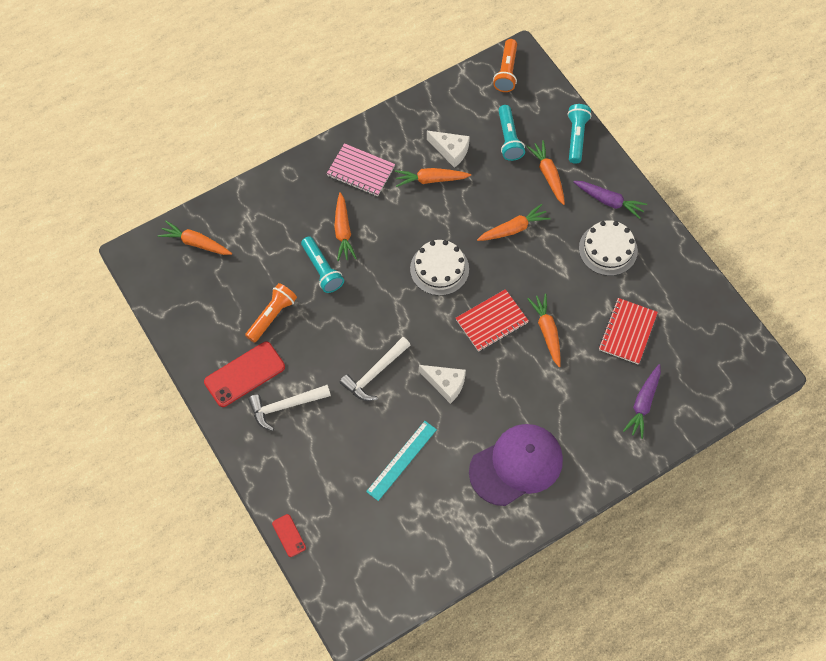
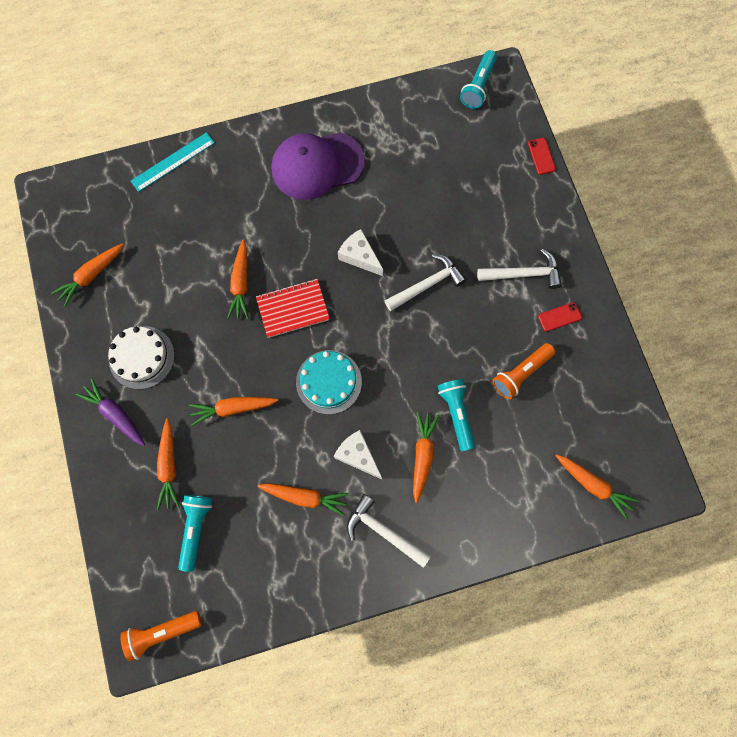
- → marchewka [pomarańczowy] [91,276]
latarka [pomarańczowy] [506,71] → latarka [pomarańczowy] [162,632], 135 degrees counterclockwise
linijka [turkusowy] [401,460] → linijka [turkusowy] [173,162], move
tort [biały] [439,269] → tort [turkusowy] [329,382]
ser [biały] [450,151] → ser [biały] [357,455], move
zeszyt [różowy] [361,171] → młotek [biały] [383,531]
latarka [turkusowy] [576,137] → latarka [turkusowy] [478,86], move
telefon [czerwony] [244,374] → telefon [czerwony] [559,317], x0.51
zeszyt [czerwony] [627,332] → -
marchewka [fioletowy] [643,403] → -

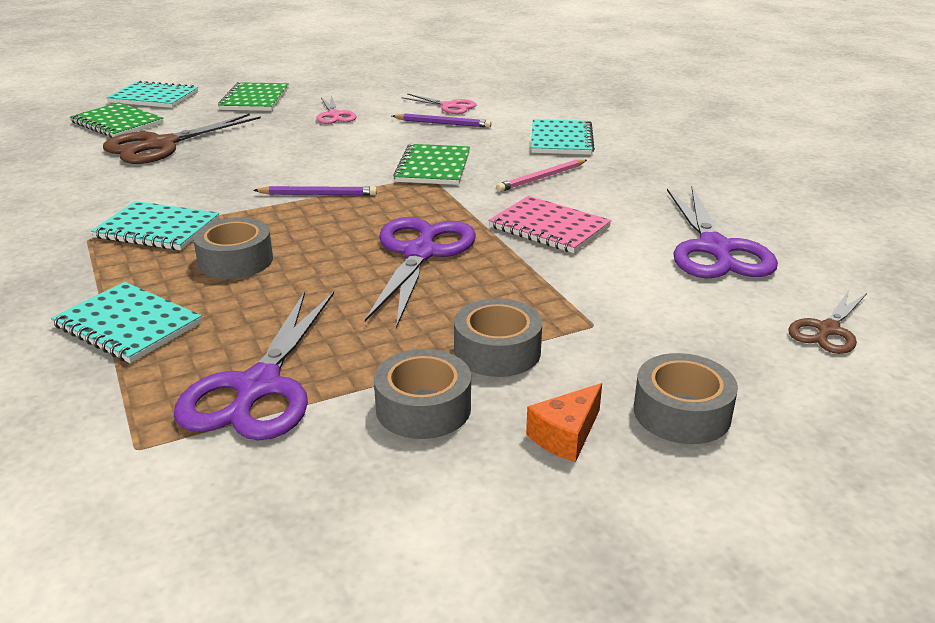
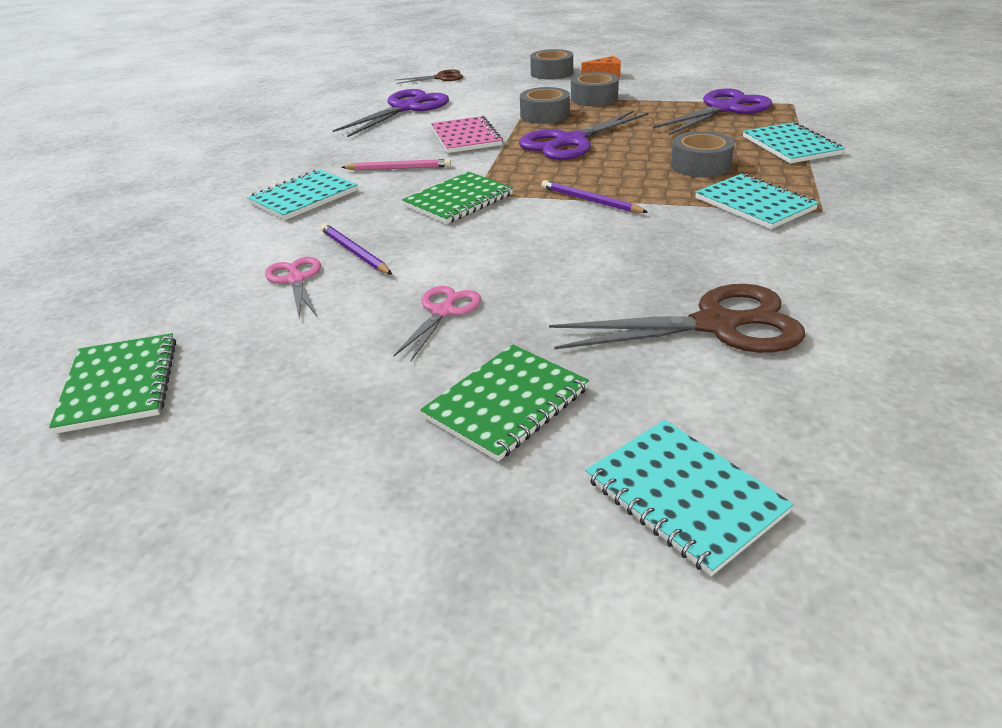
zeszyt [zielony] [117,123] → zeszyt [zielony] [120,385], move
taśma klejąca [szary] [423,408] → taśma klejąca [szary] [544,115], move

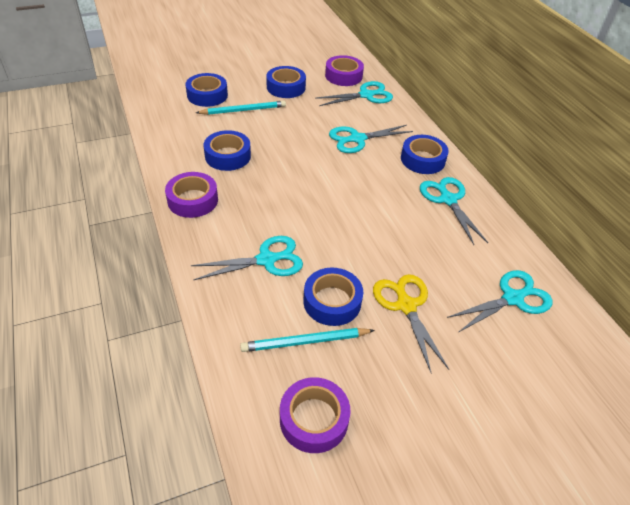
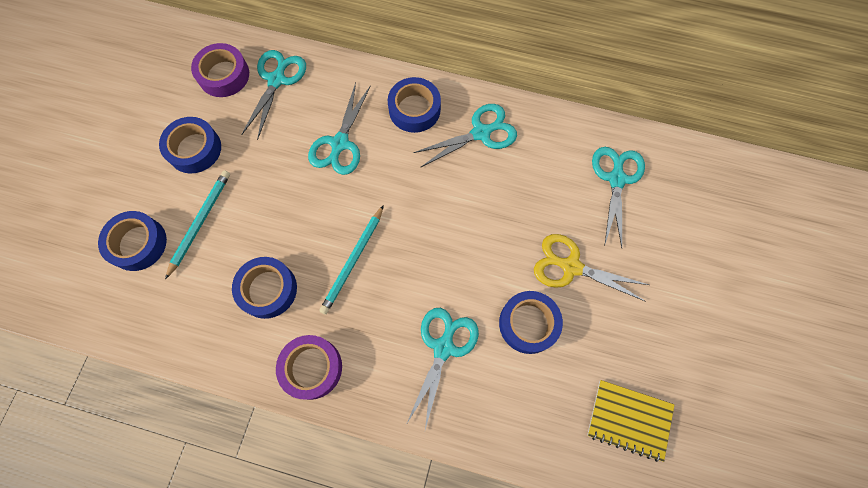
ołówek [turkusowy] [305,342] → ołówek [turkusowy] [353,261], move
nożyczki [turkusowy] [448,200] → nożyczki [turkusowy] [481,133], 135 degrees clockwise
taśma klejąca [fioletowy] [314,419] → zeszyt [żółty] [629,420]

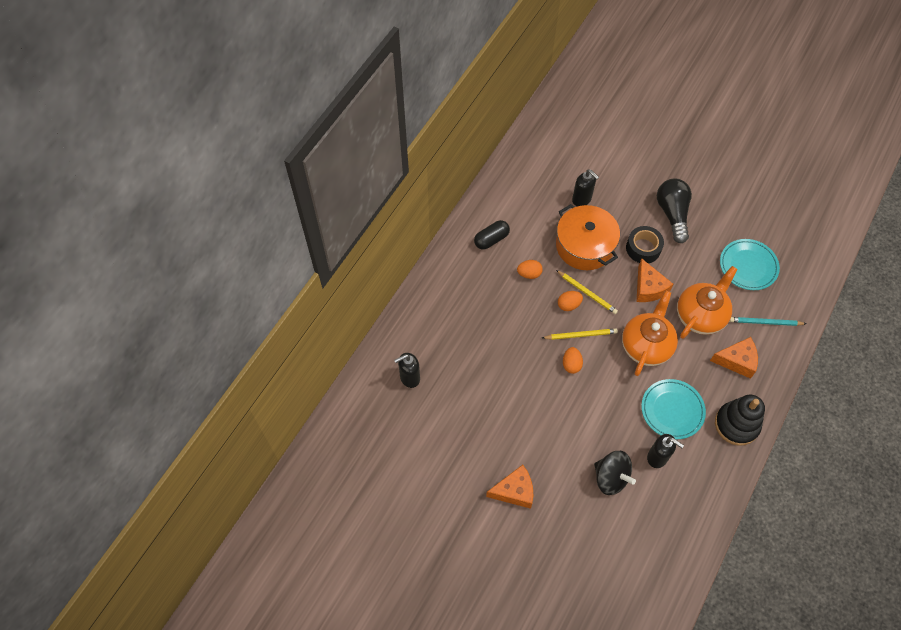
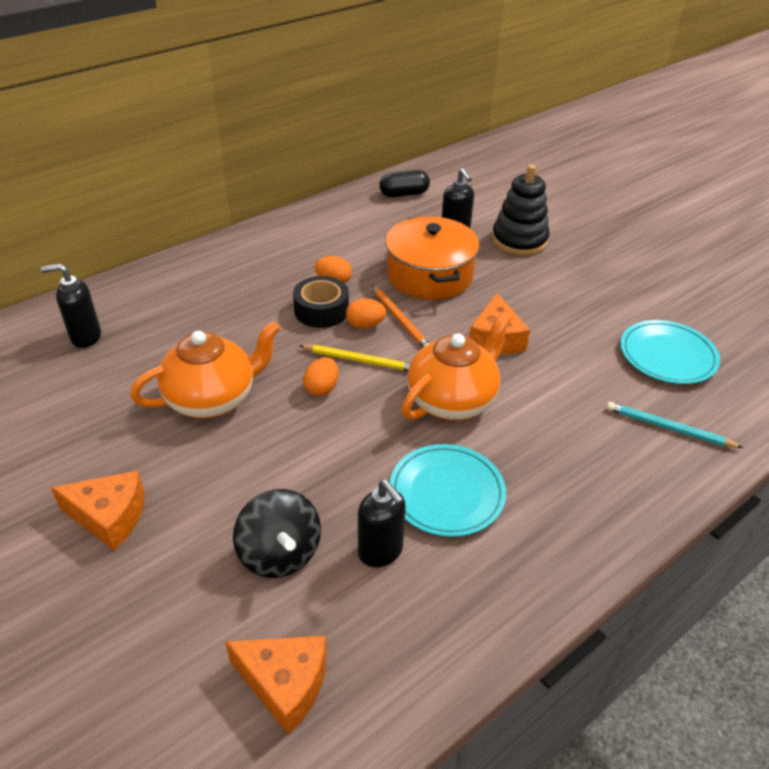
imbryk [pomarańczowy] [700,315] → imbryk [pomarańczowy] [212,398], move
ser [pomarańczowy] [737,361] → ser [pomarańczowy] [285,684], move
taśma klejąca [czarny] [643,248] → taśma klejąca [czarny] [321,310], move
ołówek [żółty] [587,293] → ołówek [pomarańczowy] [401,320]
kapsułka [czarny] [491,239] → kapsułka [czarny] [404,194], move
zabawka nakładanka [czarny] [736,424] → zabawka nakładanka [czarny] [519,240], move
żarówka [czarny] [672,214] → -

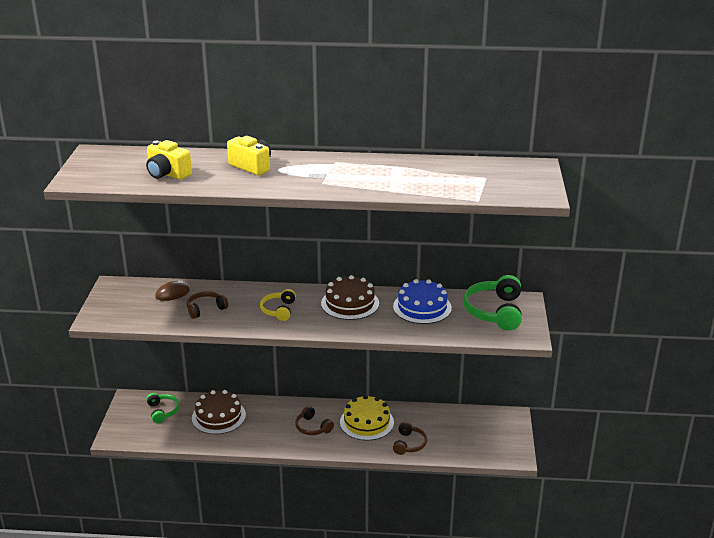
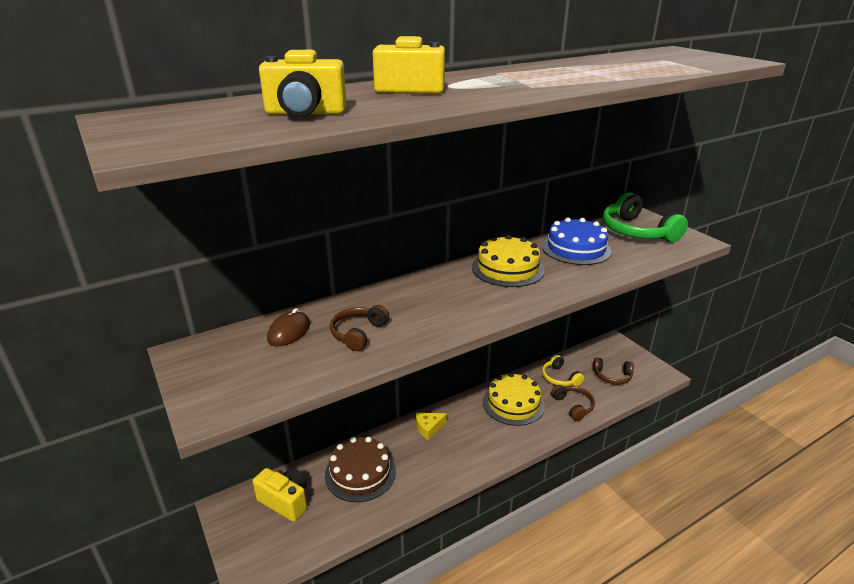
słuchawki [zielony] [162,411] → aparat fotograficzny [żółty] [285,501]
- → ser [żółty] [429,428]
tort [brązowy] [350,303] → tort [żółty] [507,268]
słuchawki [żółty] [279,310] → słuchawki [żółty] [560,378], move
słuchawki [brązowy] [312,427] → słuchawki [brązowy] [612,376], move

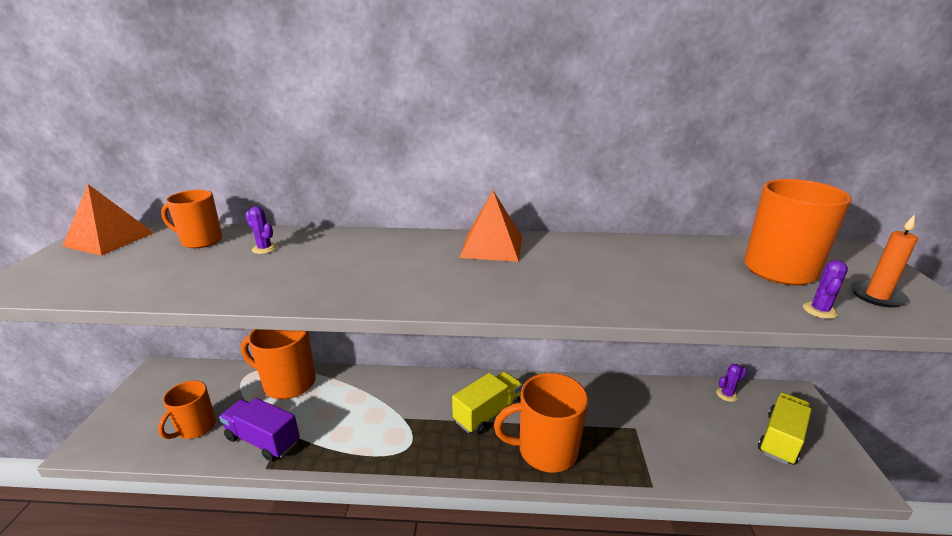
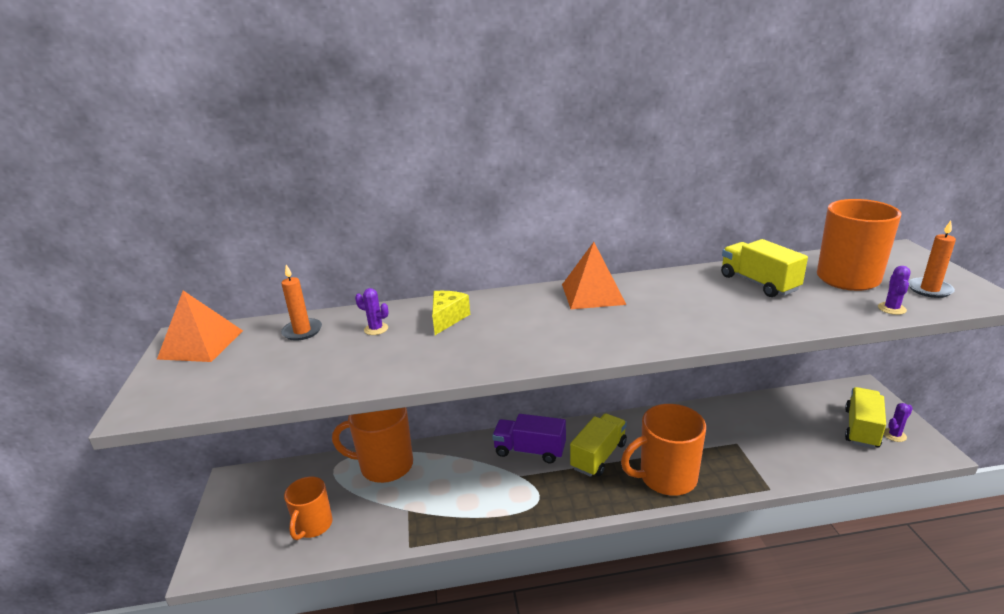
kubek [pomarańczowy] [201,241] → świeca [pomarańczowy] [302,331]
- → ser [żółty] [447,319]
ciężarówka [fioletowy] [263,440] → ciężarówka [fioletowy] [530,451], move
- → ciężarówka [żółty] [758,283]
kaktus [fioletowy] [726,394] → kaktus [fioletowy] [894,435], move

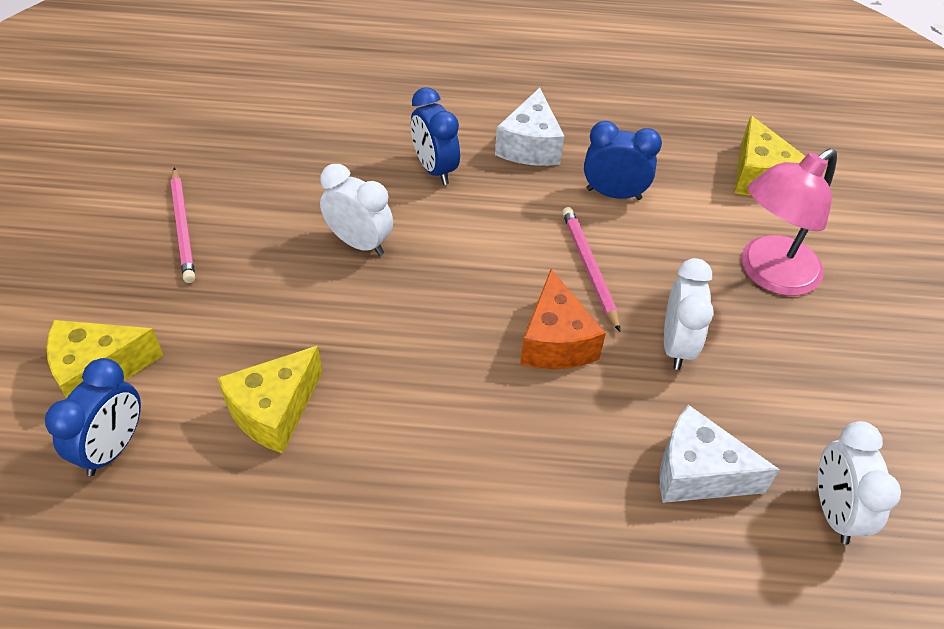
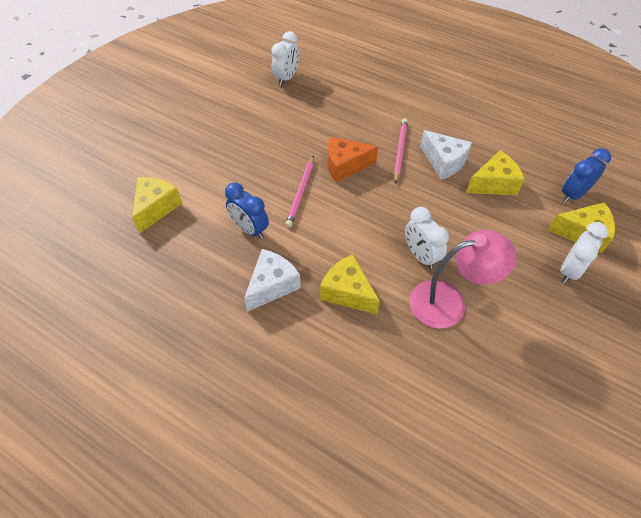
budzik [niebieski] [434,169] → ser [żółty] [347,292]
ser [pomarańczowy] [555,341] → ser [pomarańczowy] [345,166], 120 degrees counterclockwise
ołówek [różowy] [183,227] → ołówek [różowy] [399,151], move
lampka [różowy] [769,274] → lampka [różowy] [449,302], move
ser [biały] [697,473] → ser [biały] [444,162], move
budzik [biały] [676,345] → budzik [biały] [569,270], move

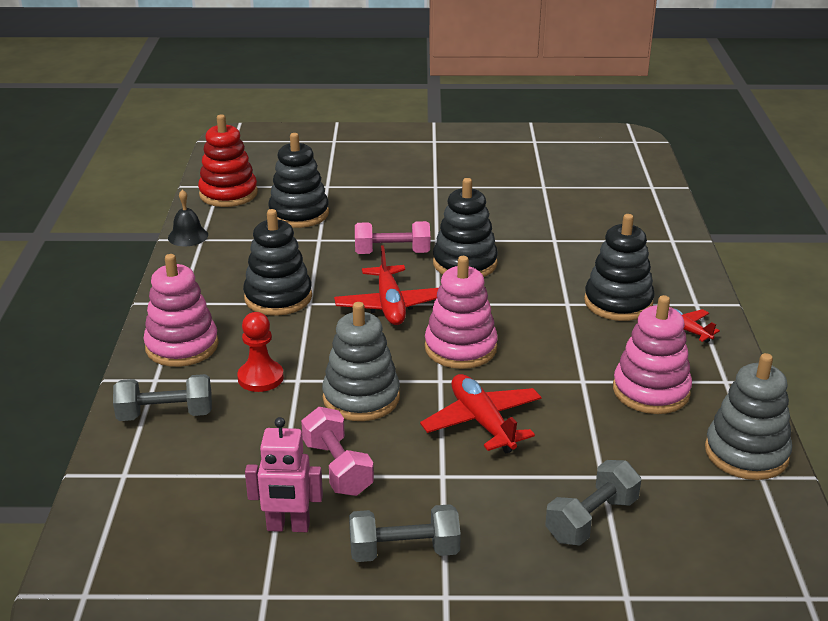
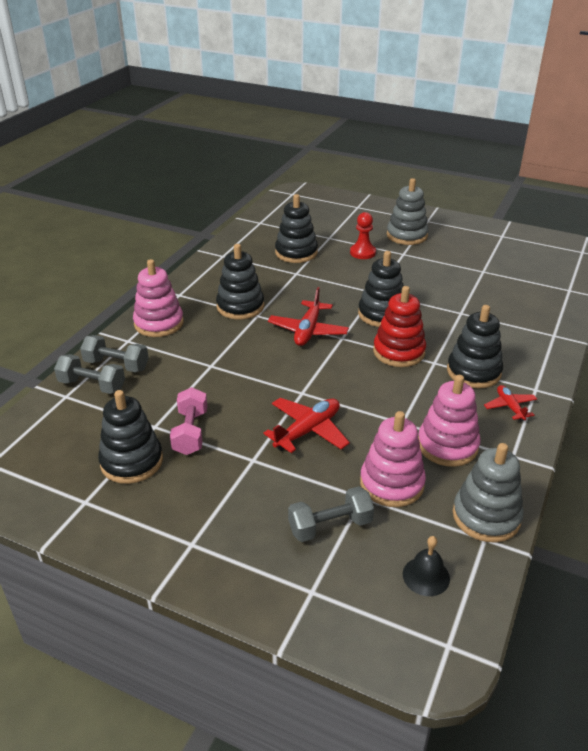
hantel [szary] [404,551] → hantel [szary] [92,385], move
robot [różowy] [288,527] → zabawka nakładanka [czarny] [132,461]
samolot [czerwony] [482,422] → samolot [czerwony] [308,431], 45 degrees clockwise
pionek [czerwony] [260,378] → pionek [czerwony] [362,252], move
zabawka nakładanka [różowy] [460,348] → zabawka nakładanka [różowy] [391,483], move
zabawka nakładanka [czerwony] [228,194] → zabawka nakładanka [czerwony] [399,352], move
zabawka nakładanka [szary] [361,398] → zabawka nakładanka [szary] [407,235], move
dzwonek [czarny] [188,236] → dzwonek [czarny] [426,576], move
hantel [różowy] [392,253] → -

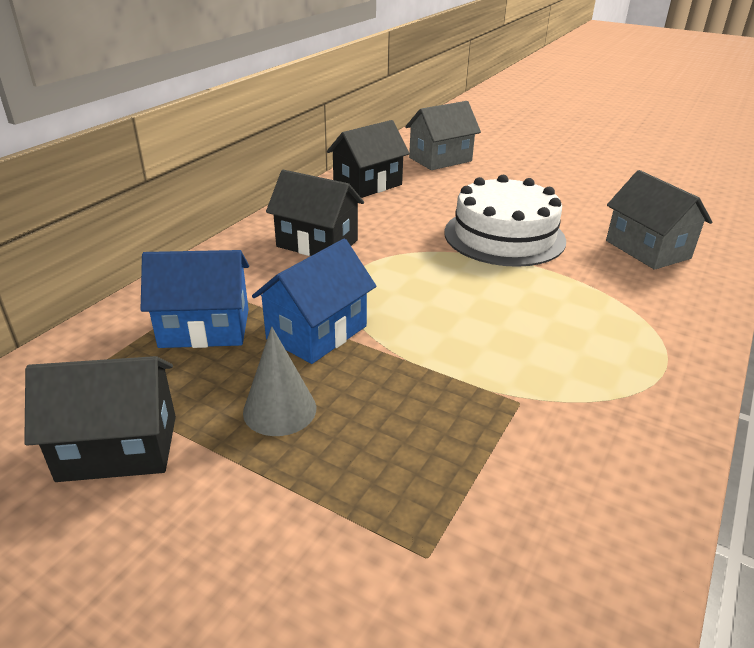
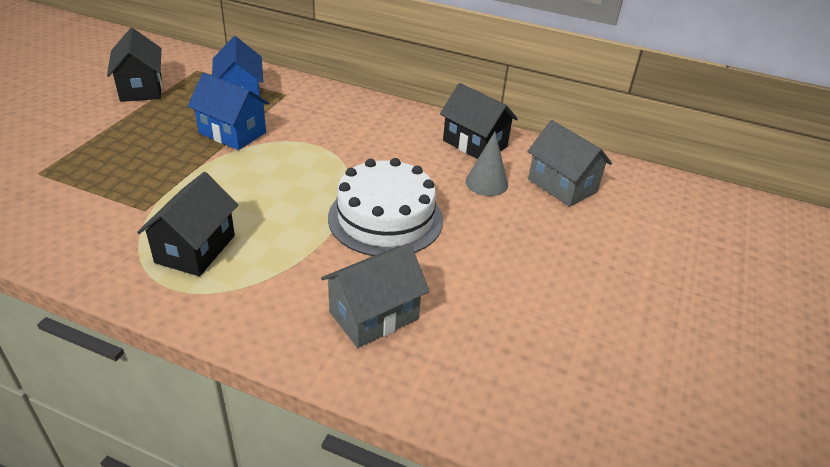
domek [czarny] [317,243] → domek [czarny] [195,249], move
stożek [szary] [280,410] → stożek [szary] [486,183], move

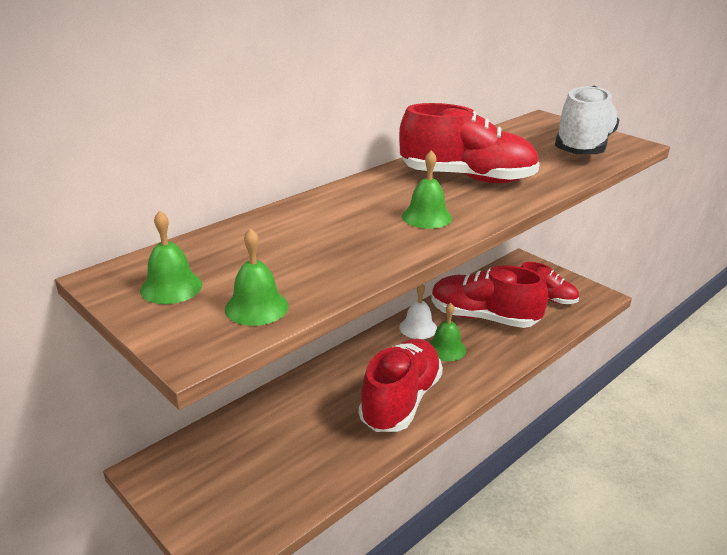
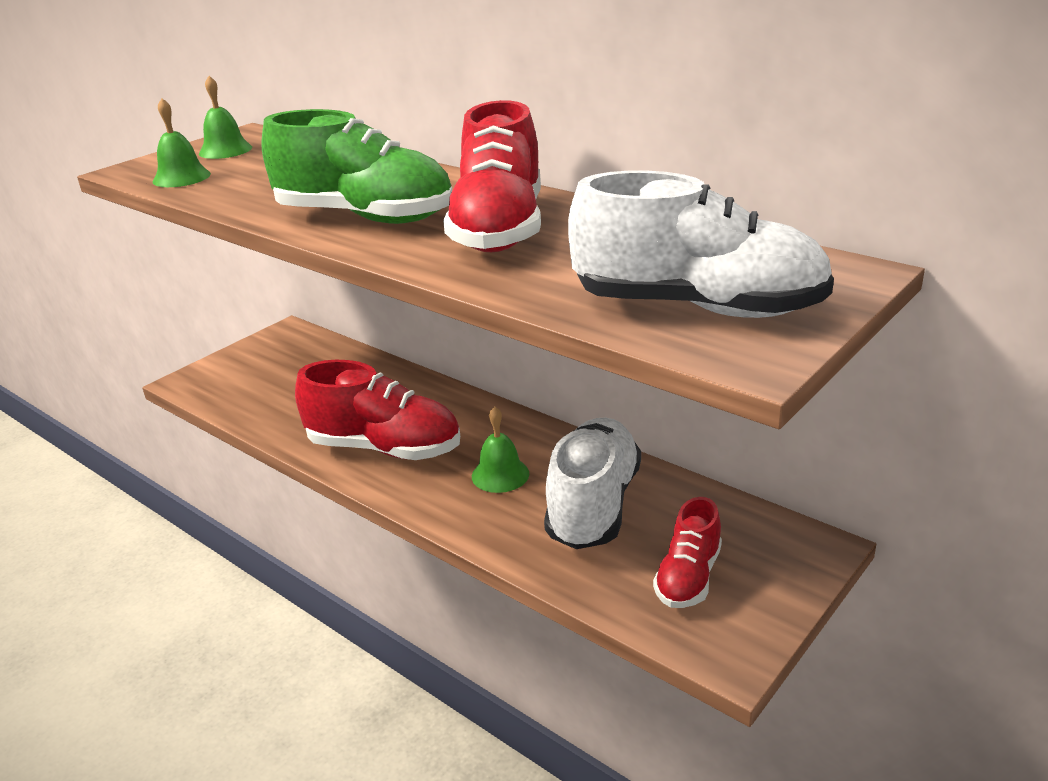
dzwonek [zielony] [426,217] → but [zielony] [365,217]
but [czerwony] [483,318] → but [biały] [593,505]
dzwonek [biały] [418,328] → -

